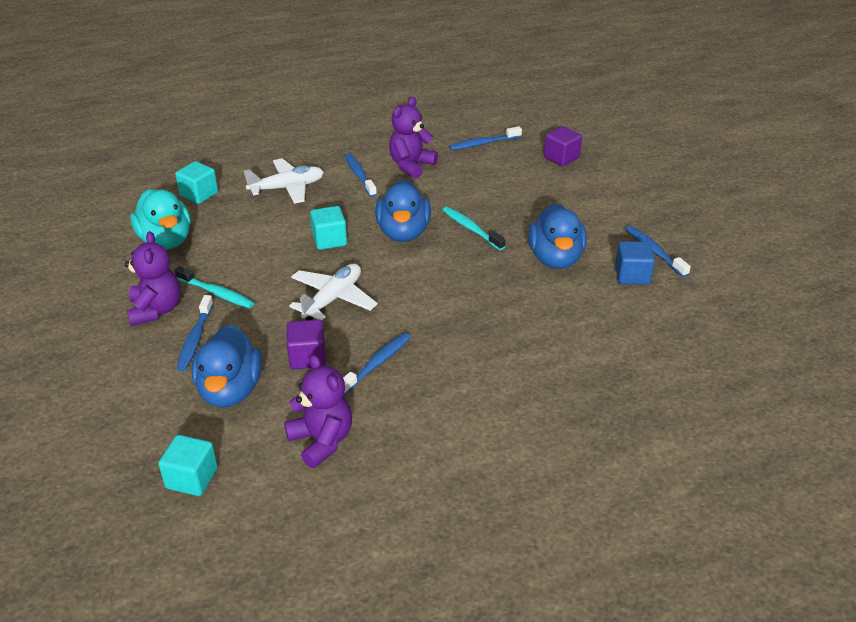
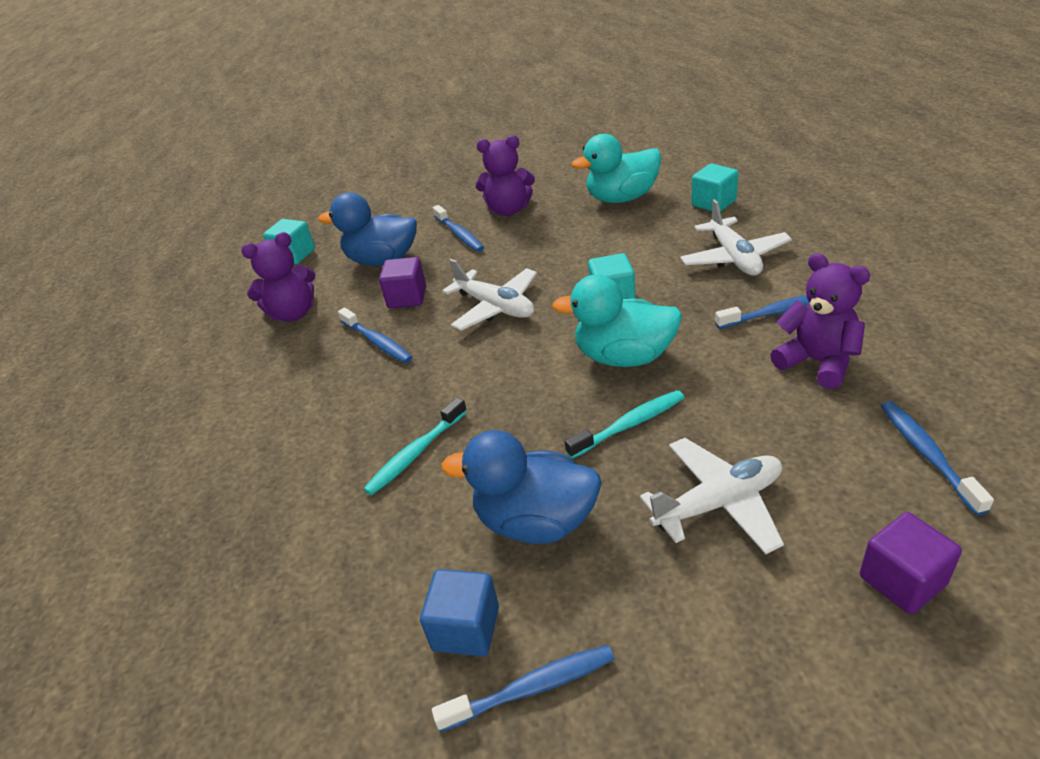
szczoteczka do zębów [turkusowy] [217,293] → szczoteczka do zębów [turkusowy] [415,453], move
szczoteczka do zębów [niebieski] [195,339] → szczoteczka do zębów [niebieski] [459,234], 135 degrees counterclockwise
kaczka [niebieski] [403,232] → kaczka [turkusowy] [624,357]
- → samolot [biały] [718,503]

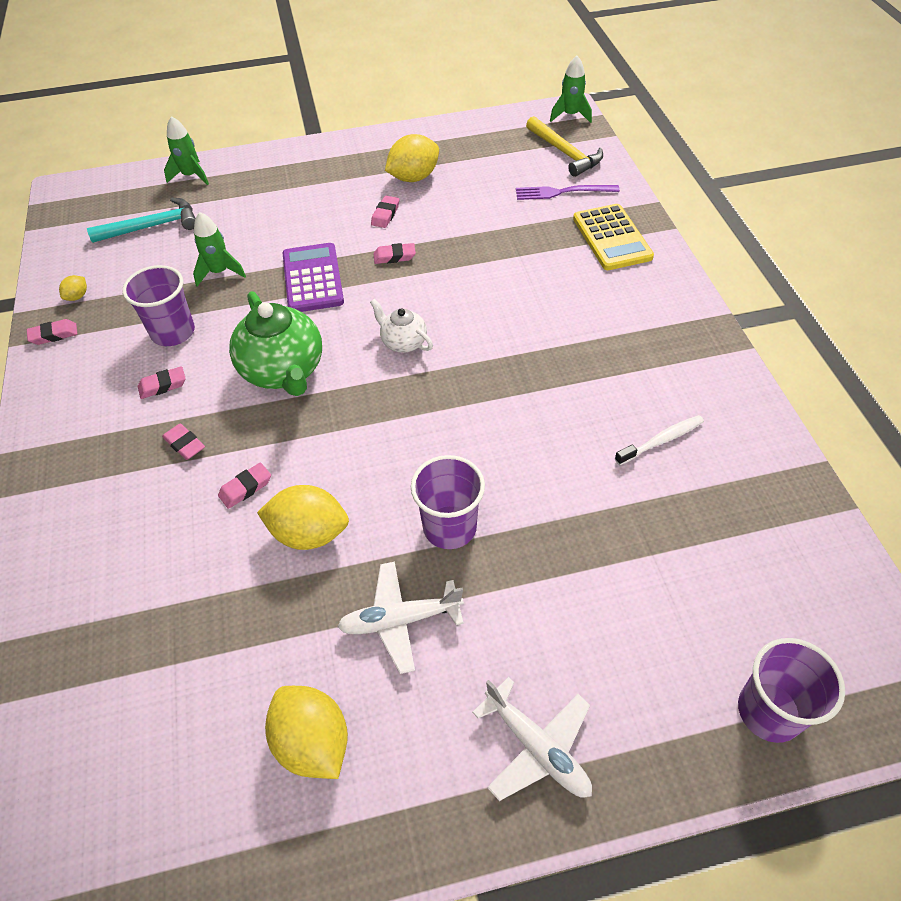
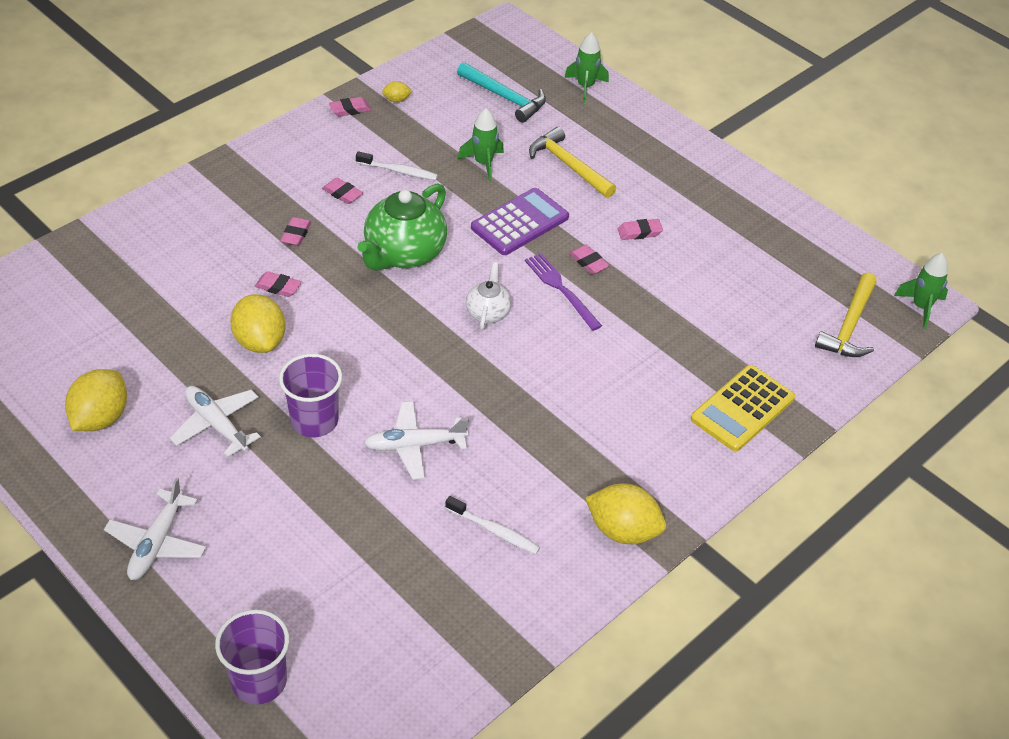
gumka do mazania [różowy] [54,335] → gumka do mazania [różowy] [350,109], 60 degrees counterclockwise
szklanka [fioletowy] [173,332] → szczoteczka do zębów [biały] [399,171]
- → samolot [biały] [414,445]
widelec [fioletowy] [562,192] → widelec [fioletowy] [561,289], move
- → młotek [żółty] [568,165]
cytryna [żółty] [413,177] → cytryna [żółty] [623,530], move

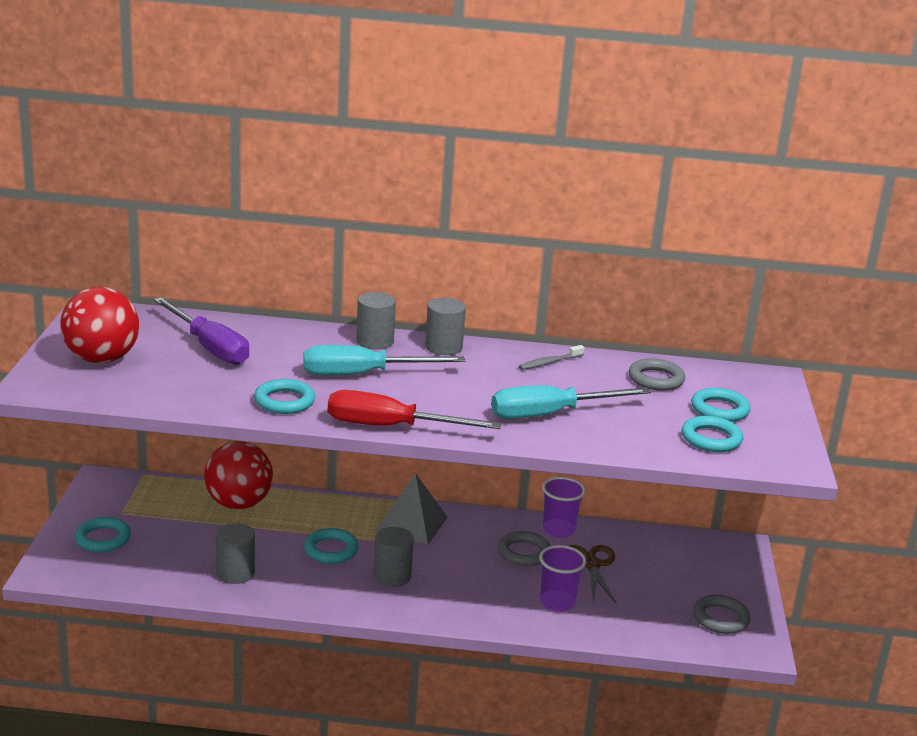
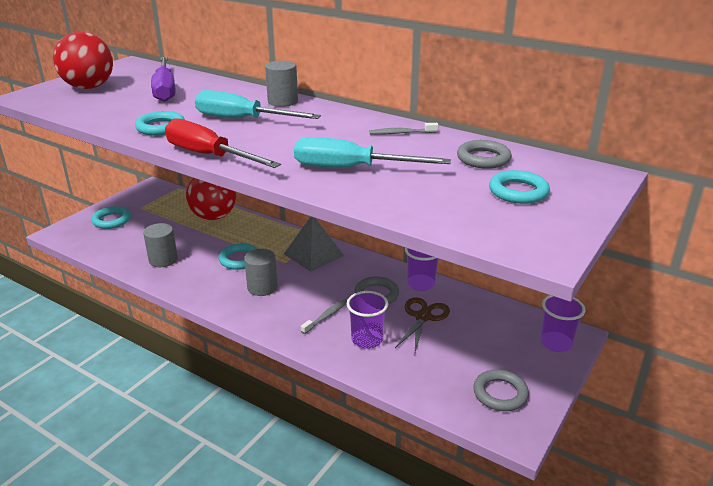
- → szczoteczka do zębów [szary] [326,316]
- → szklanka [fioletowy] [556,343]
walec [szary] [443,347] → -
pierścień [turkusowy] [711,439] → -

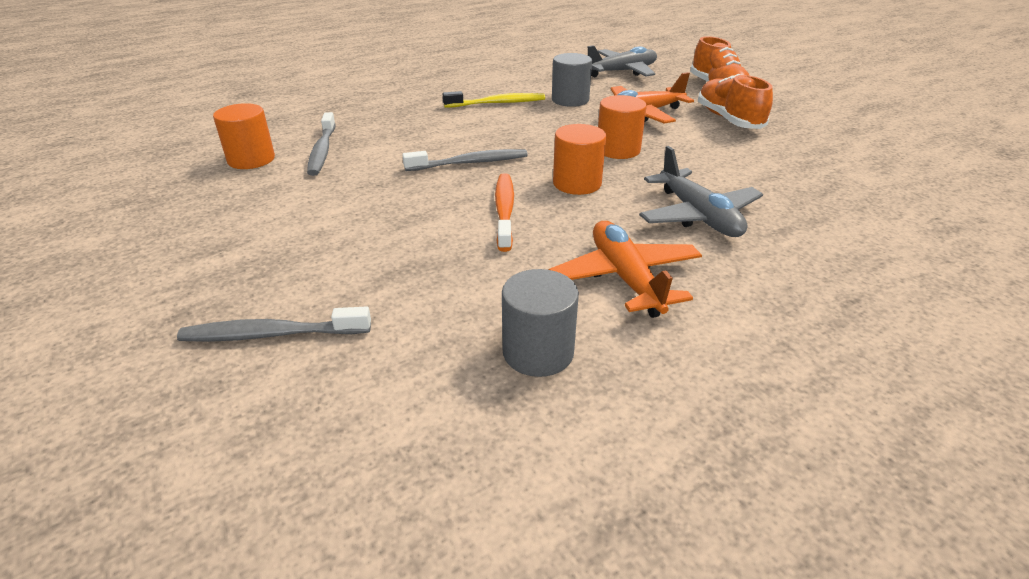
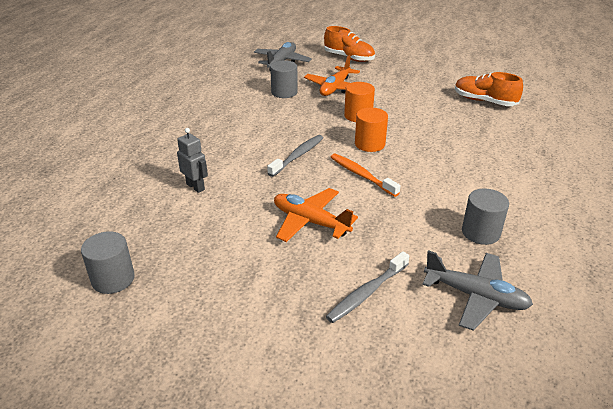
- → walec [szary] [113,279]
szczoteczka do zębów [szary] [322,151] → robot [szary] [195,187]
samolot [pomarańczowy] [625,278] → samolot [pomarańczowy] [310,222], move
samolot [szary] [698,216] → samolot [szary] [475,296], move
but [pomarańczowy] [728,119] → but [pomarańczowy] [484,101], move
walec [pomarańczowy] [251,159] → -
szczoteczka do zębów [żółty] [497,103] → -

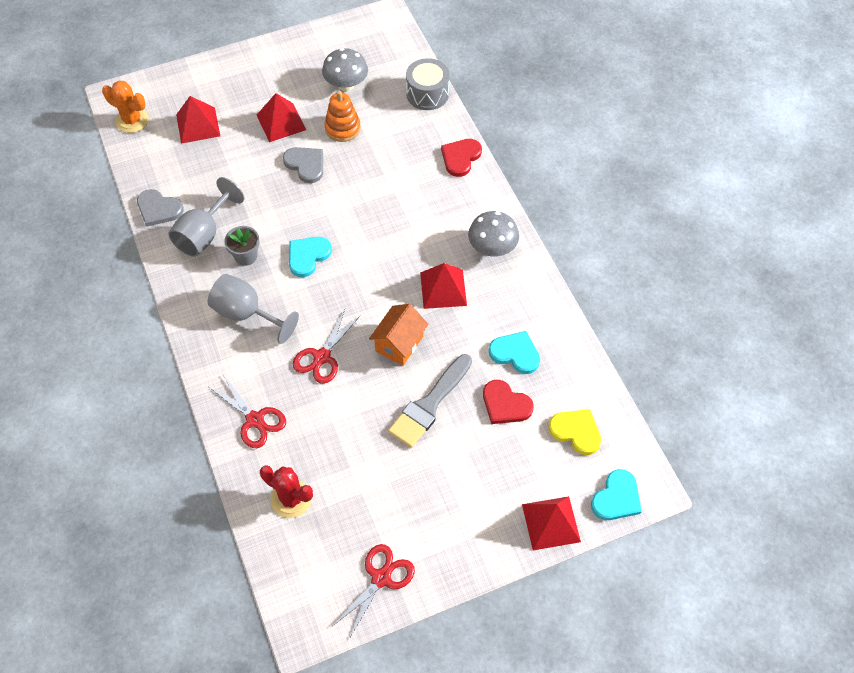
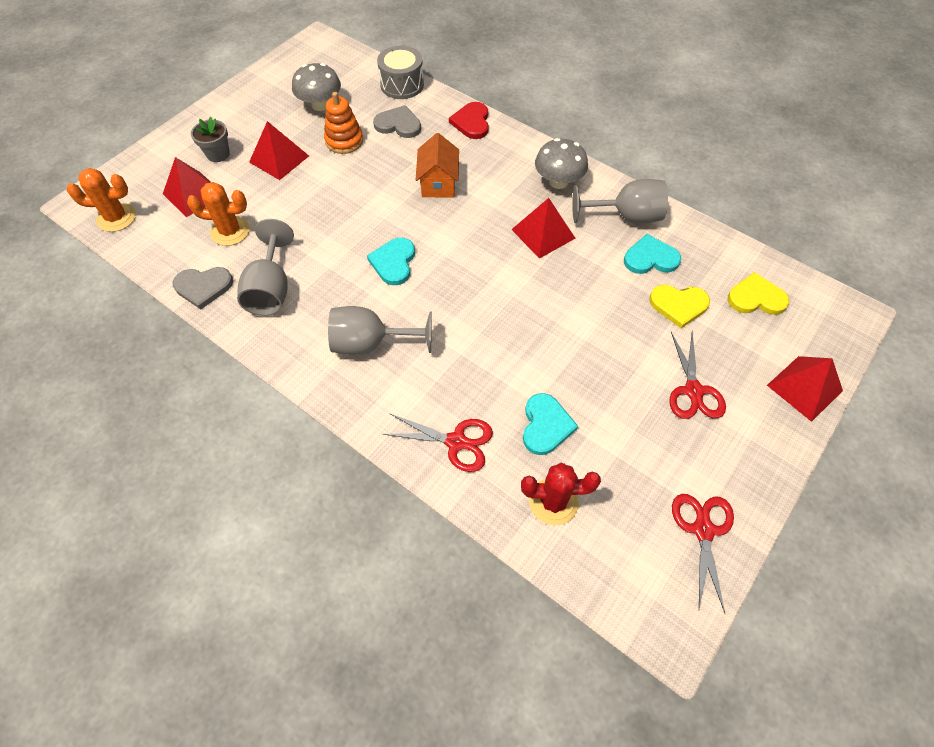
- → kaktus [pomarańczowy] [230,231]
doniczka [szary] [246,256] → doniczka [szary] [218,154], move
serce [szary] [306,165] → serce [szary] [398,124], move
domek [pomarańczowy] [399,344] → domek [pomarańczowy] [438,183], move
serce [turkusowy] [616,498] → serce [turkusowy] [545,425], move
- → kielich [szary] [626,216]
serce [czerwony] [505,404] → serce [żółty] [678,305]
nożyczki [czerwony] [322,357] → nożyczki [czerwony] [693,391], move
pędzel [szary] [429,404] → -

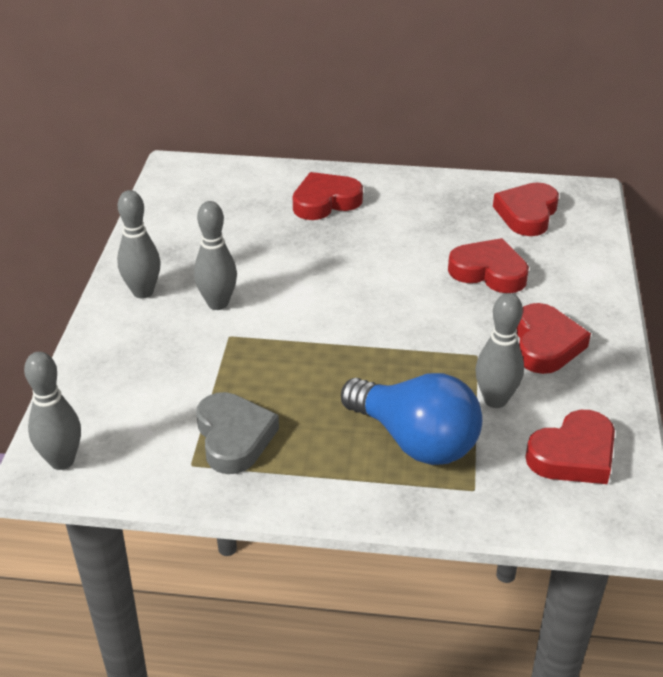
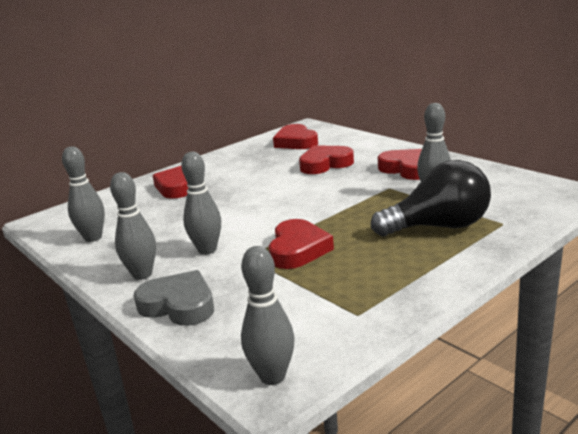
- → kręgiel [szary] [93,238]
serce [szary] [234,437] → serce [szary] [179,305], move
serce [czerwony] [573,455] → serce [czerwony] [298,249], move
żarówka [niebieski] [415,440] → żarówka [czarny] [439,227]

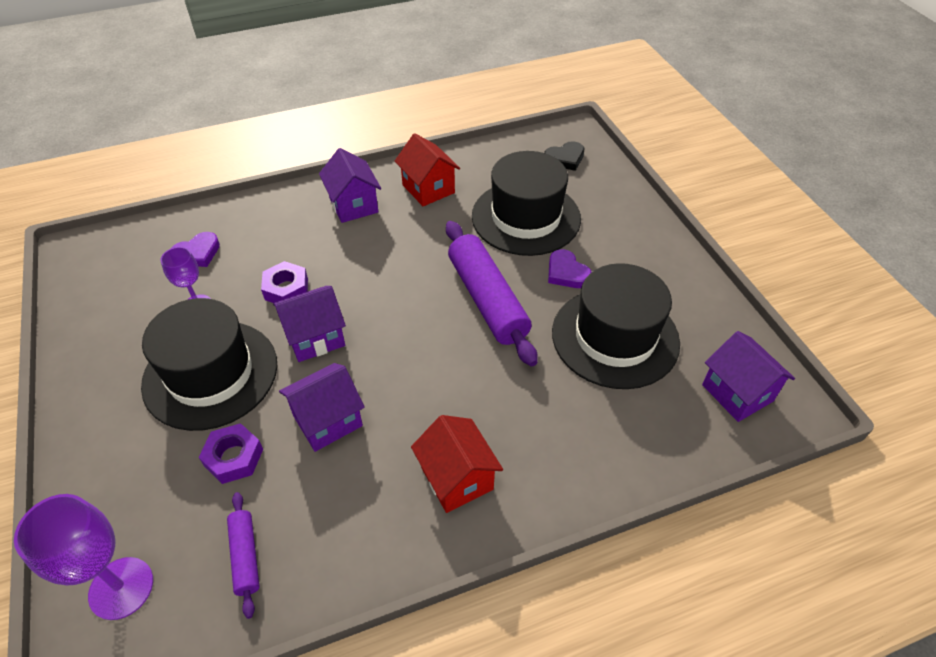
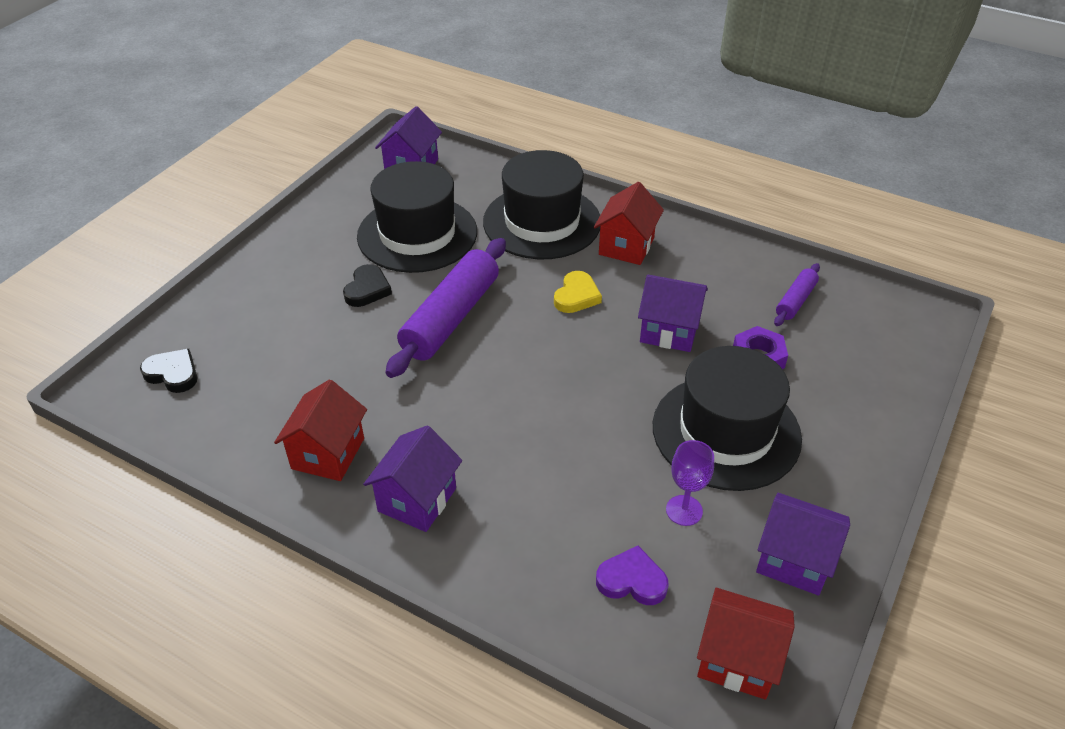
serce [fioletowy] [566,273] → serce [czarny] [367,289]
kapelusz [czarny] [526,217] → kapelusz [czarny] [542,222], move
- → serce [żółty] [576,296]
- → domek [czerwony] [737,660]
domek [fioletowy] [315,338] → domek [fioletowy] [794,560], move
kielich [fioletowy] [121,588] → -
nakrętka [fioletowy] [286,289] → -

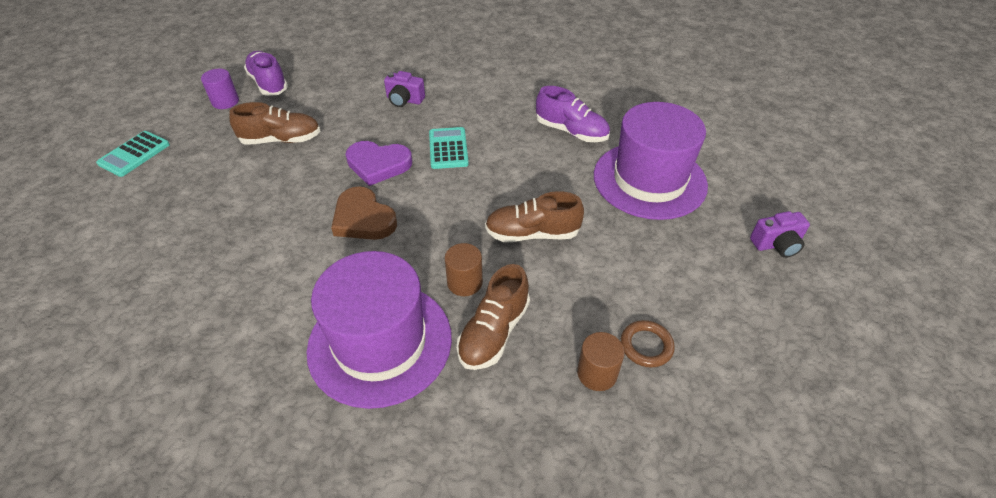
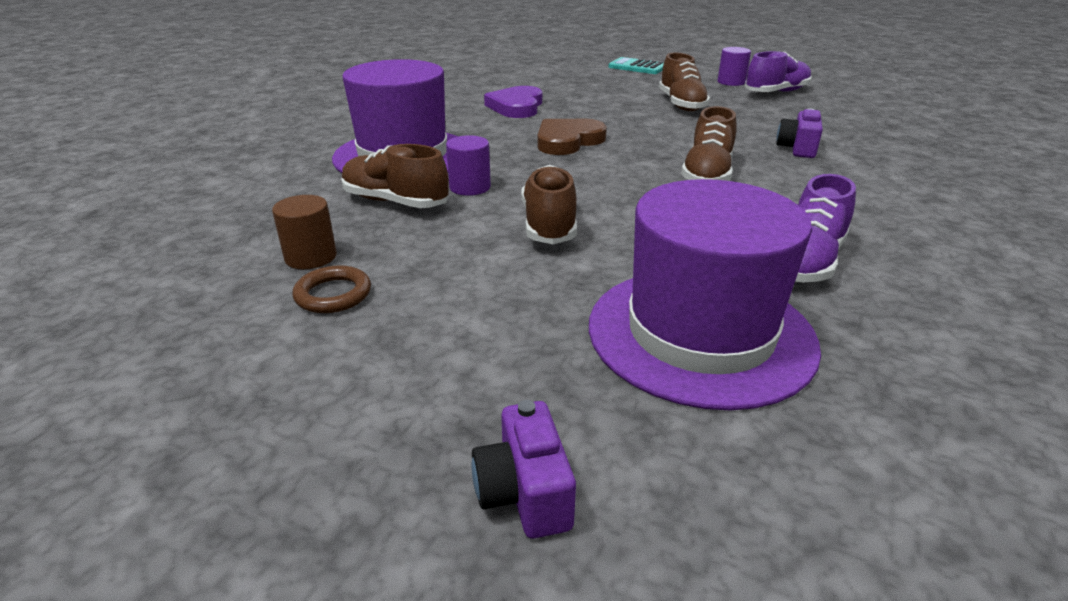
walec [brązowy] [464,282] → walec [fioletowy] [470,187]
serce [fioletowy] [378,164] → serce [fioletowy] [516,107], move
kalkulator [turkusowy] [448,148] → but [brązowy] [707,174]

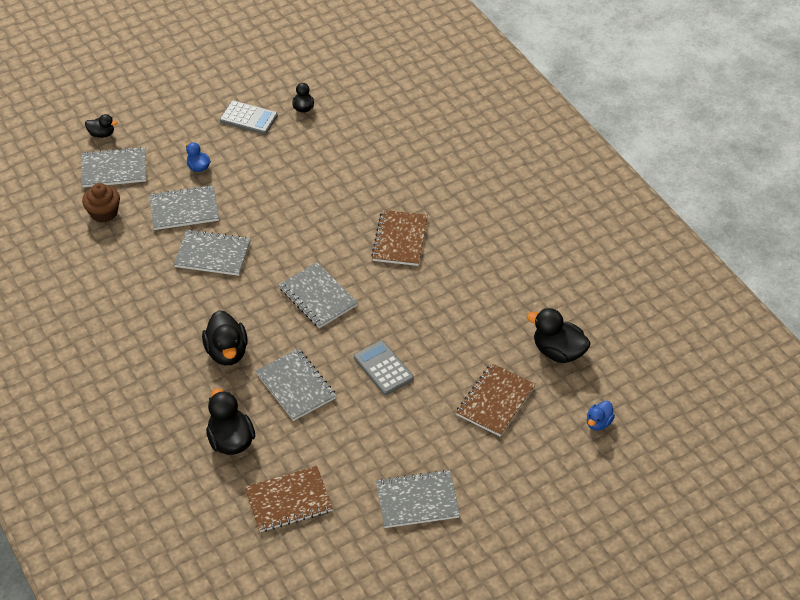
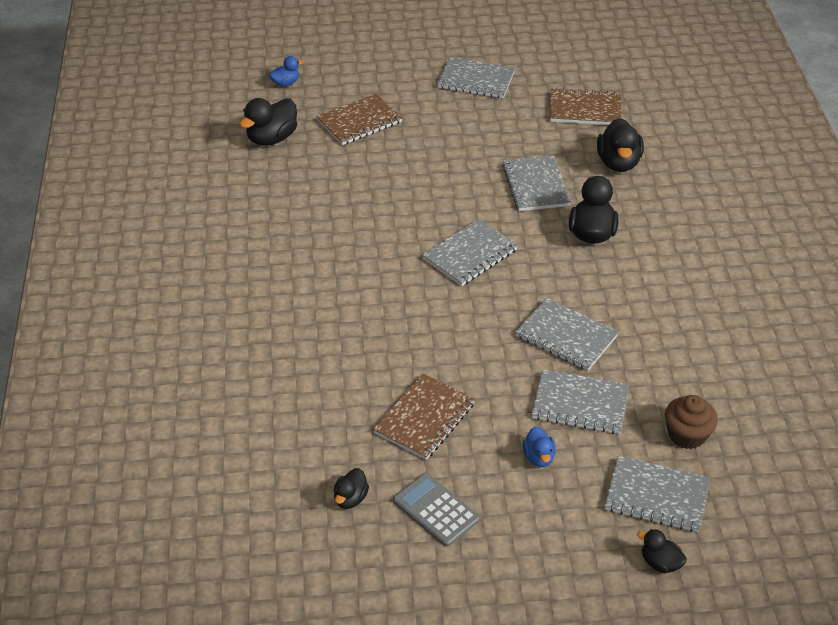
kaczka [czarny] [558,352] → kaczka [czarny] [272,138], 75 degrees clockwise
zeszyt [brązowy] [400,239] → zeszyt [brązowy] [424,418], move
zeszyt [szary] [318,297] → zeszyt [szary] [470,254], 60 degrees clockwise
kalkulator [szary] [383,368] → -

